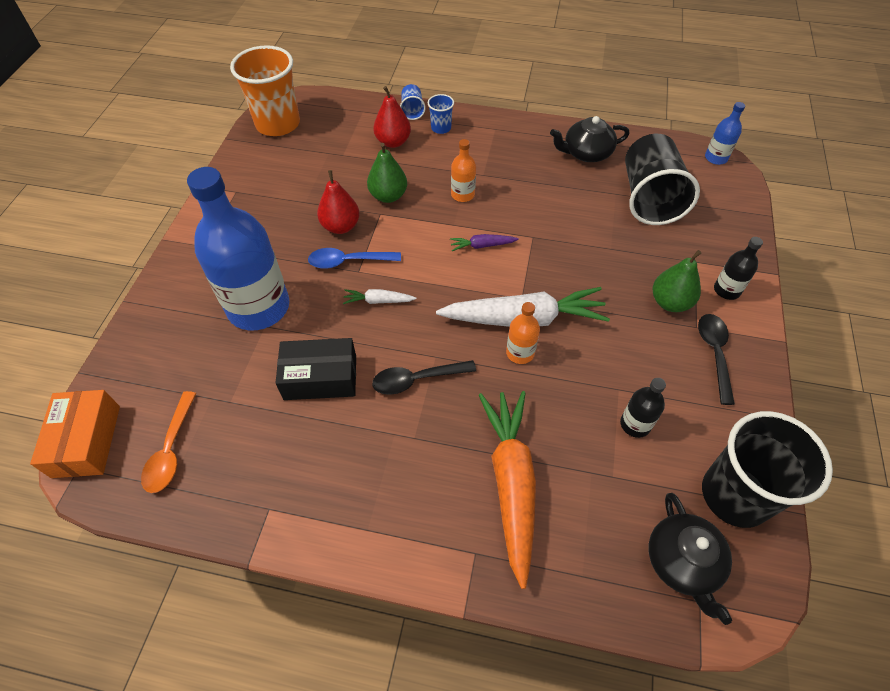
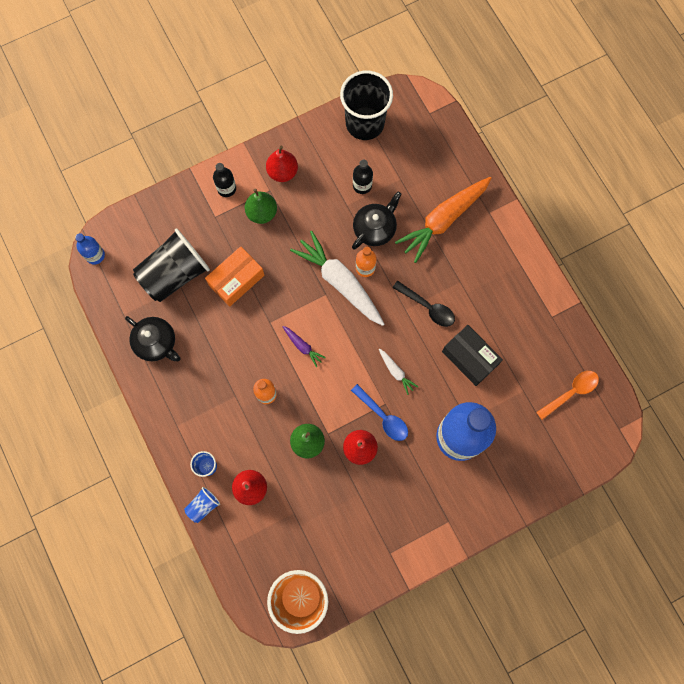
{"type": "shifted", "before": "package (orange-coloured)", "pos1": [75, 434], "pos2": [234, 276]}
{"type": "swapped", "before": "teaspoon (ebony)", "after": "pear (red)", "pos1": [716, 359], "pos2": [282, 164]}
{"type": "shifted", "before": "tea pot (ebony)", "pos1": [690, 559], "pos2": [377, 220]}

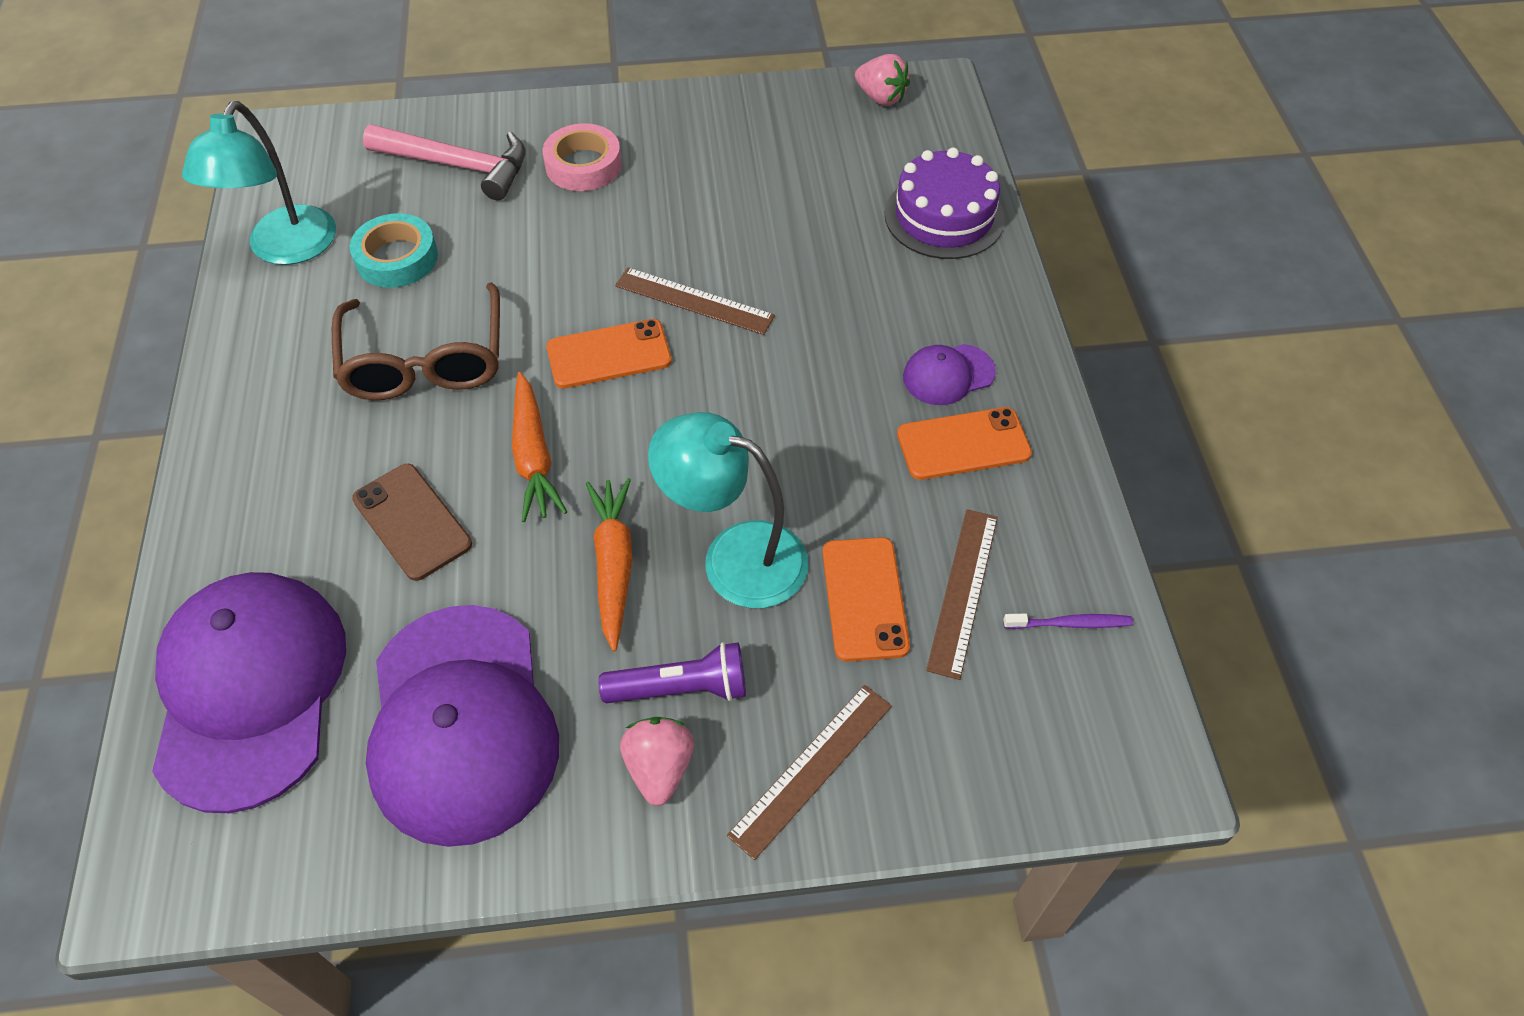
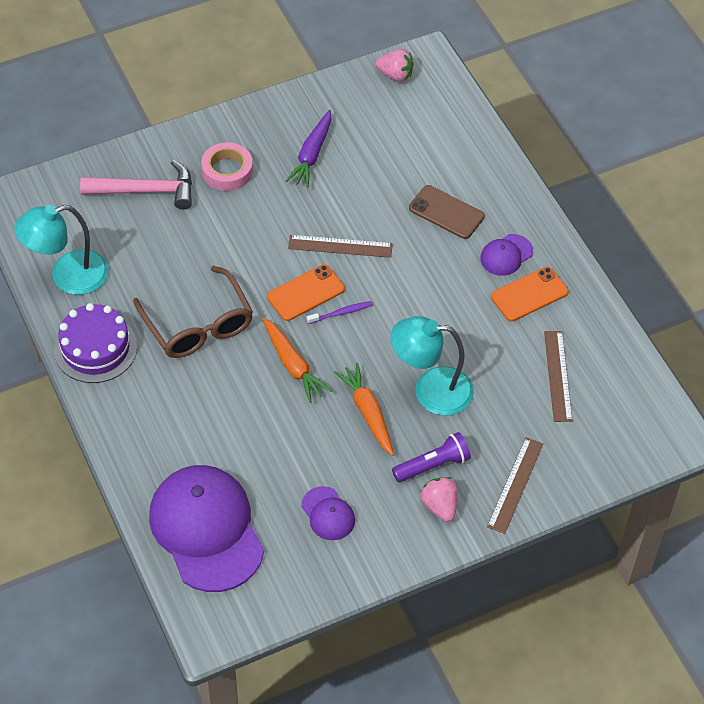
{"type": "rotated", "before": "lamp (turquoise)", "pos1": [259, 183], "pos2": [61, 250], "turn": 75}
{"type": "shifted", "before": "cake (violet)", "pos1": [945, 203], "pos2": [95, 343]}
{"type": "new", "after": "root vegetable (violet)", "pos2": [309, 149]}
{"type": "scaled", "before": "cap (violet)", "pos1": [462, 726], "pos2": [328, 513], "scale": 0.45}
{"type": "shifted", "before": "toothbrush (violet)", "pos1": [1068, 621], "pos2": [340, 312]}
{"type": "shifted", "before": "mobile phone (brown)", "pos1": [412, 522], "pos2": [447, 212]}
{"type": "gone", "before": "roll of tape (turquoise)", "pos1": [393, 250]}
{"type": "gone", "before": "mobile phone (orange-coloured)", "pos1": [866, 599]}

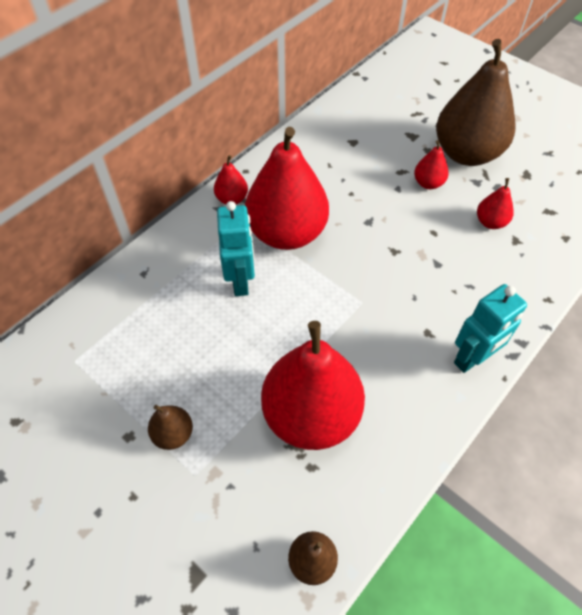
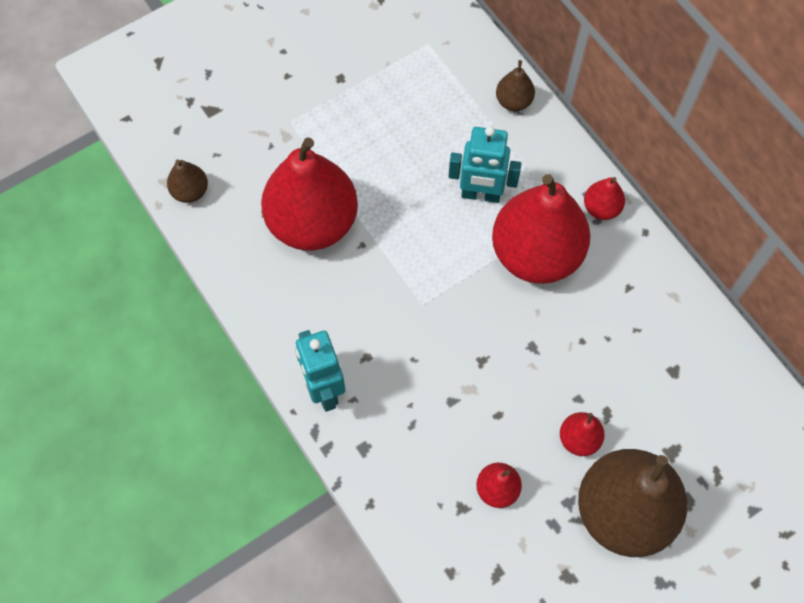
{"type": "shifted", "before": "pear (brown)", "pos1": [170, 427], "pos2": [515, 85]}

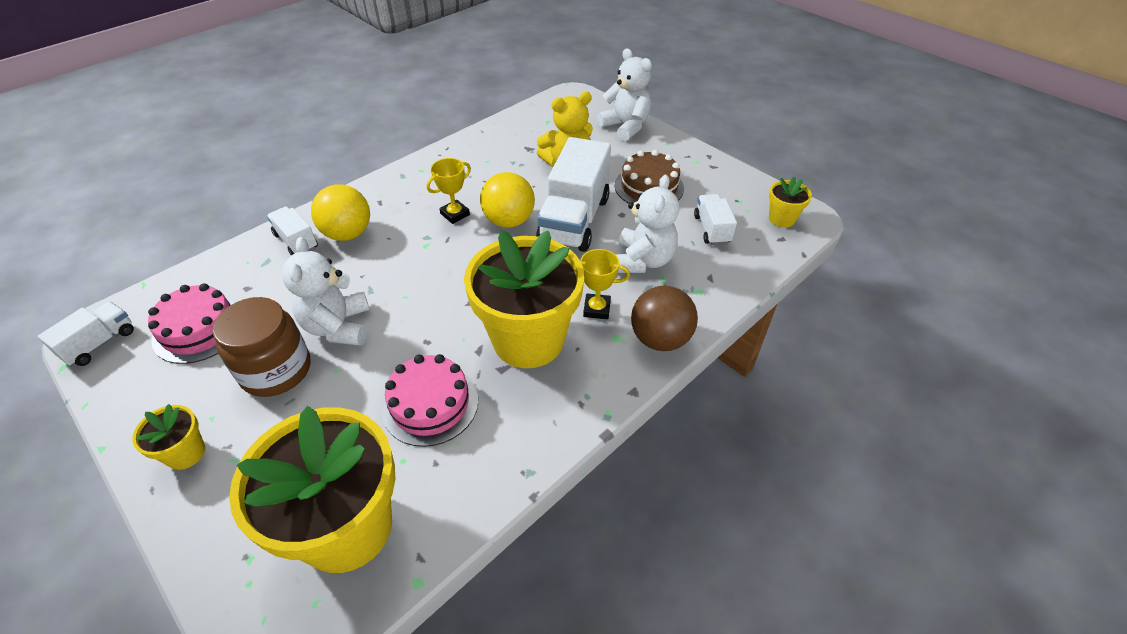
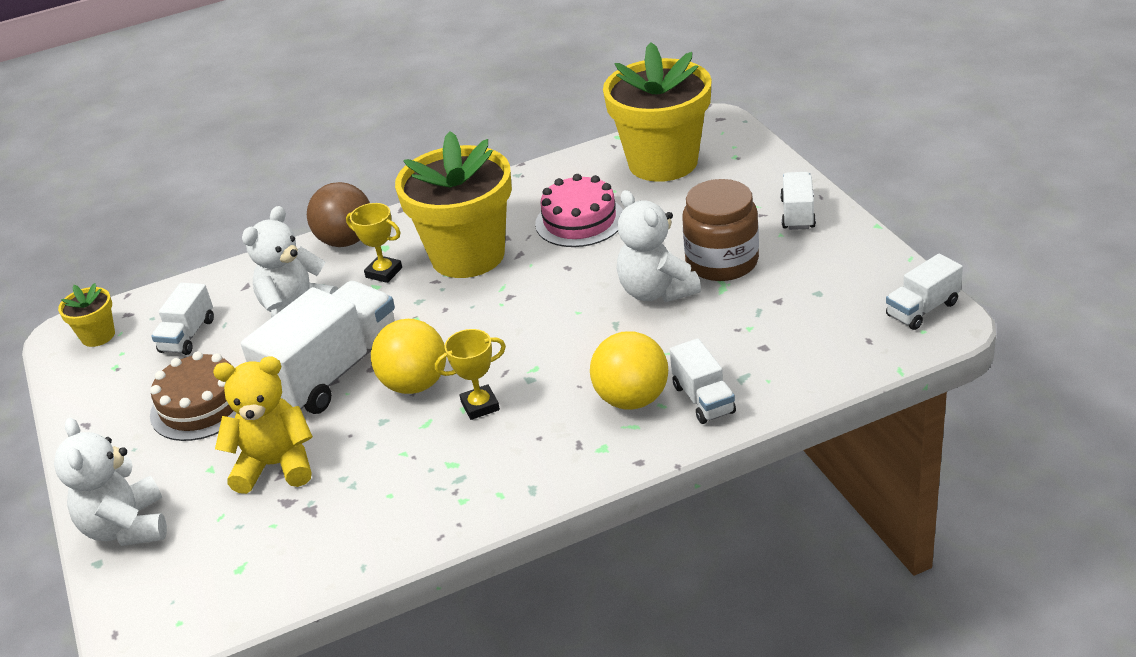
{"type": "rotated", "before": "stuffed bear (snow-white)", "pos1": [325, 291], "pos2": [659, 246], "turn": 135}
{"type": "swapped", "before": "flower pot (yellow)", "after": "lorry (snow-white)", "pos1": [168, 437], "pos2": [798, 201]}
{"type": "gone", "before": "cake (rose-pink)", "pos1": [192, 323]}

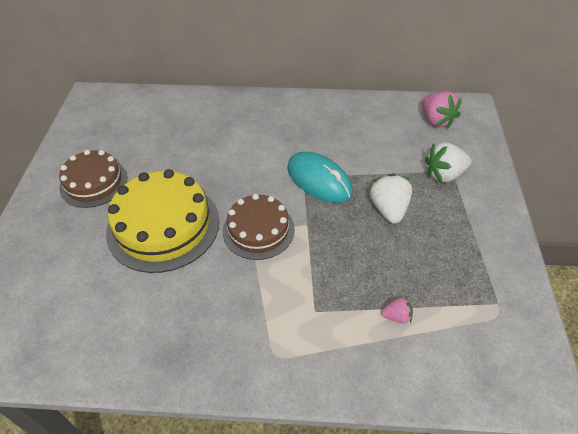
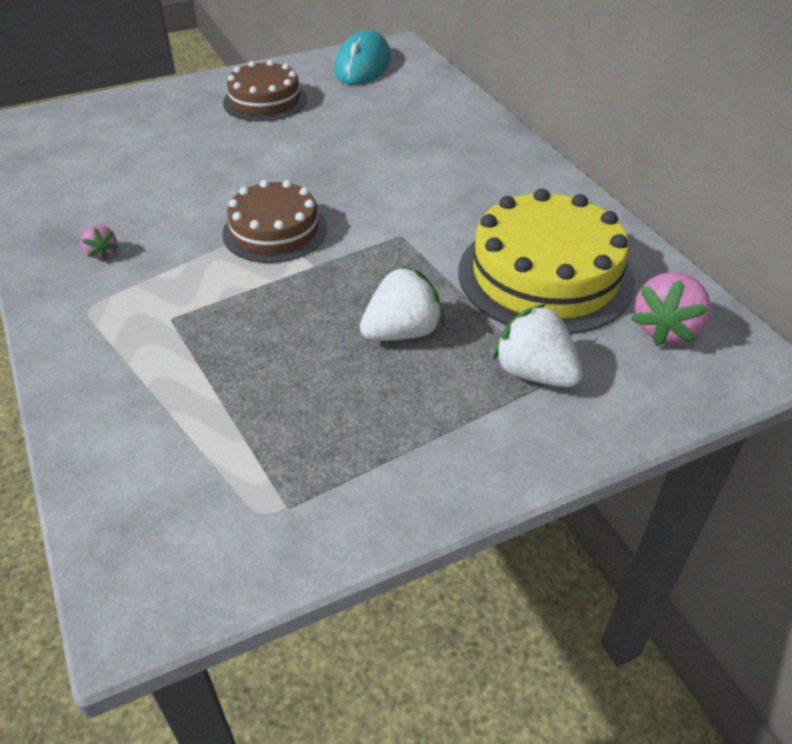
{"type": "shifted", "before": "berry (rose-pink)", "pos1": [397, 309], "pos2": [99, 242]}
{"type": "shifted", "before": "computer mouse (turquoise)", "pos1": [320, 177], "pos2": [363, 57]}
{"type": "shifted", "before": "cake (yellow)", "pos1": [163, 221], "pos2": [547, 261]}

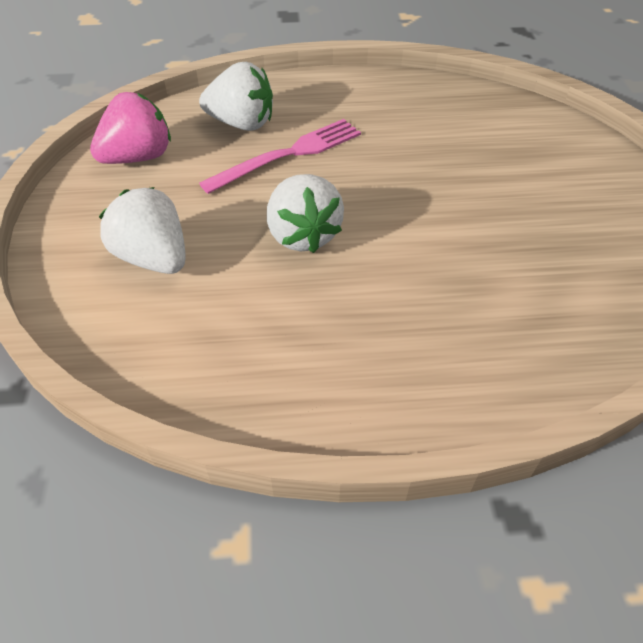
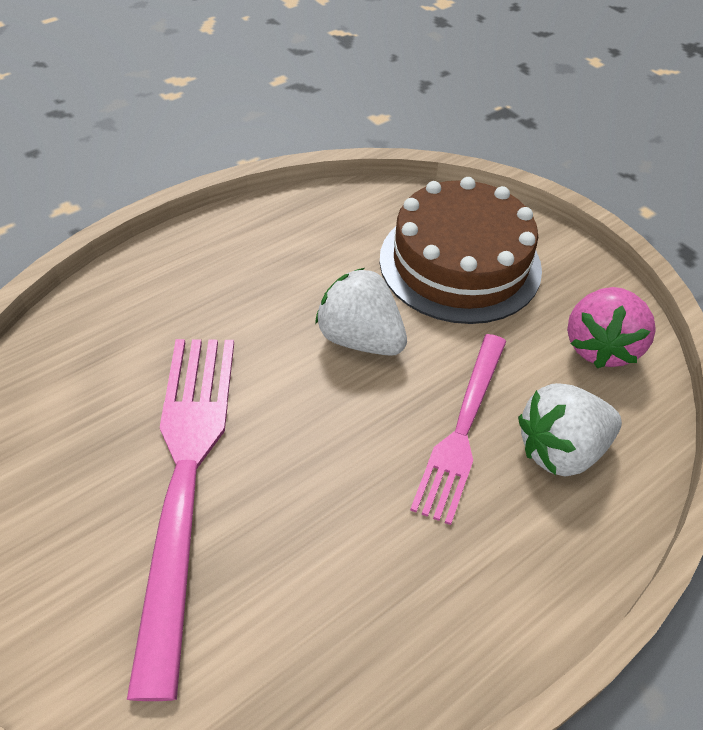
{"type": "new", "after": "dinner fork (rose-pink)", "pos2": [180, 520]}
{"type": "swapped", "before": "berry (snow-white)", "after": "cake (brown)", "pos1": [142, 230], "pos2": [460, 250]}

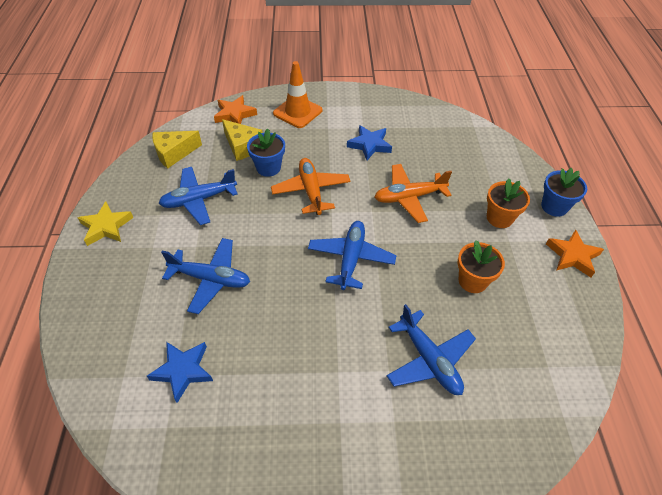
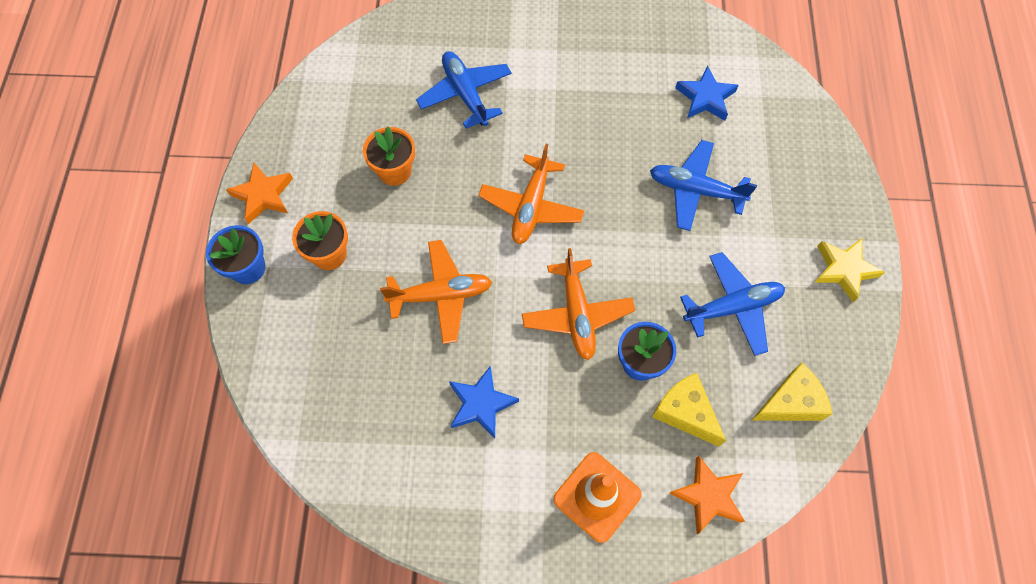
{"type": "repainted", "before": "toy plane (royal blue)", "after": "toy plane (orange-coloured)", "pos1": [352, 255], "pos2": [531, 194]}

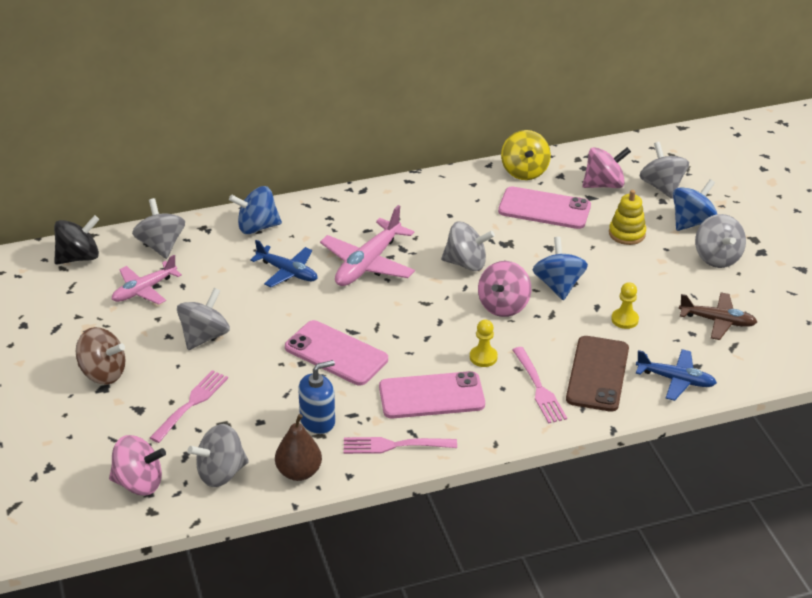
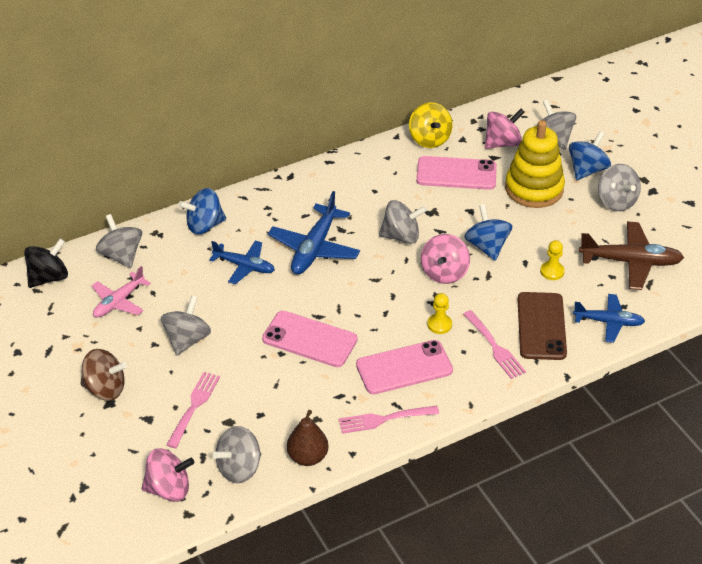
{"type": "repainted", "before": "toy plane (rose-pink)", "after": "toy plane (royal blue)", "pos1": [367, 245], "pos2": [314, 232]}
{"type": "scaled", "before": "stacking rings (yellow)", "pos1": [627, 217], "pos2": [535, 164], "scale": 1.79}
{"type": "scaled", "before": "toy plane (brown)", "pos1": [718, 316], "pos2": [631, 256], "scale": 1.52}
{"type": "gone", "before": "soap dispenser (royal blue)", "pos1": [316, 397]}

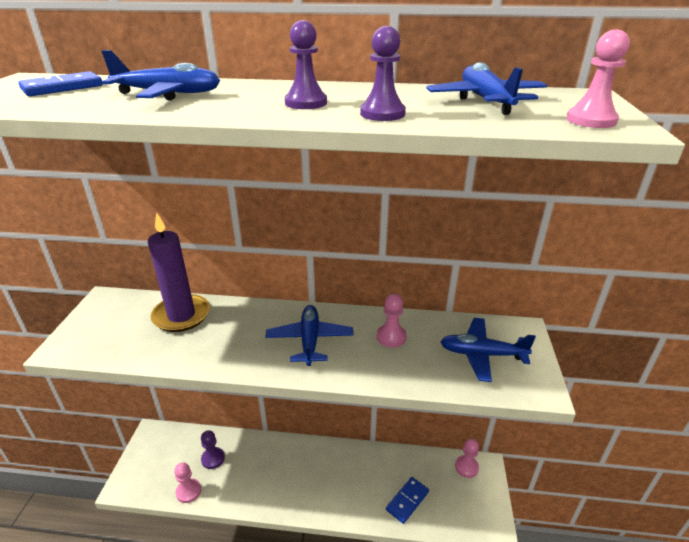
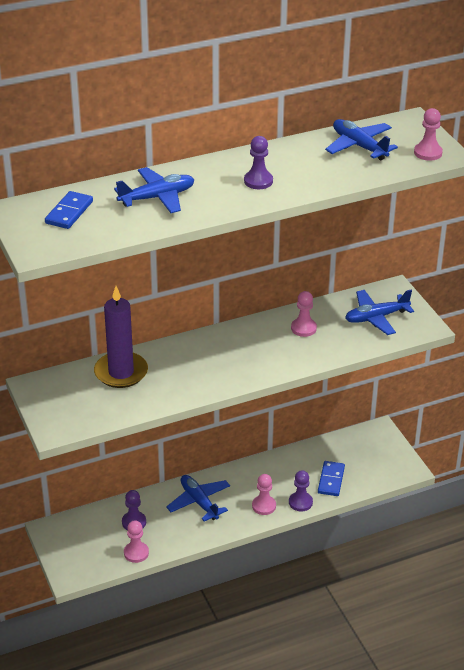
{"type": "shifted", "before": "toy plane (royal blue)", "pos1": [309, 335], "pos2": [198, 498]}
{"type": "shifted", "before": "game pawn (rose-pink)", "pos1": [467, 458], "pos2": [264, 494]}
{"type": "shifted", "before": "game pawn (violet)", "pos1": [383, 73], "pos2": [301, 490]}

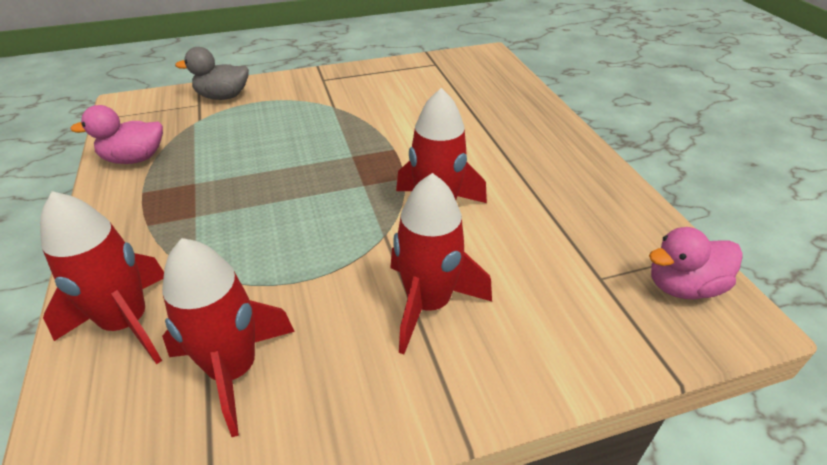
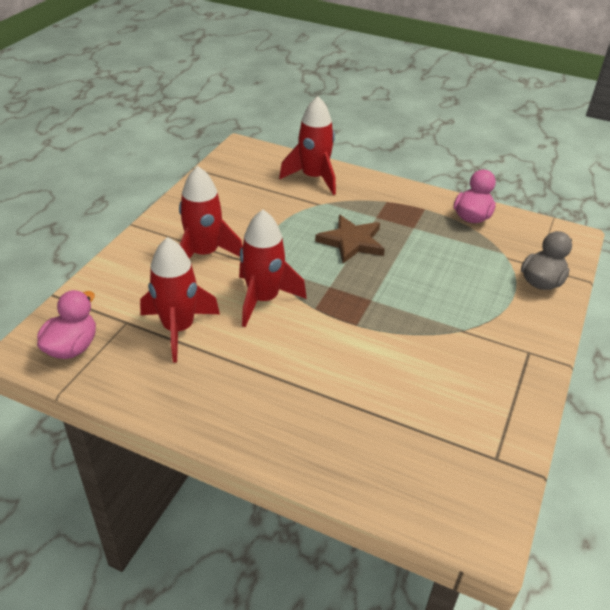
{"type": "shifted", "before": "rocket (red)", "pos1": [228, 337], "pos2": [180, 300]}
{"type": "new", "after": "star shape (brown)", "pos2": [350, 239]}

